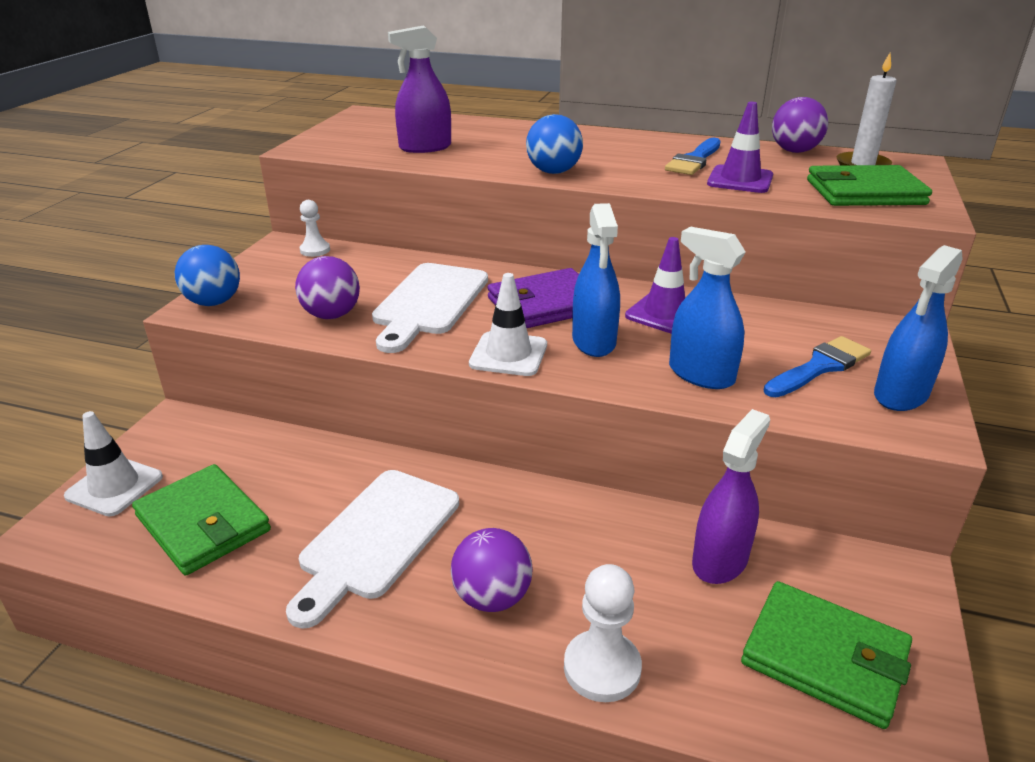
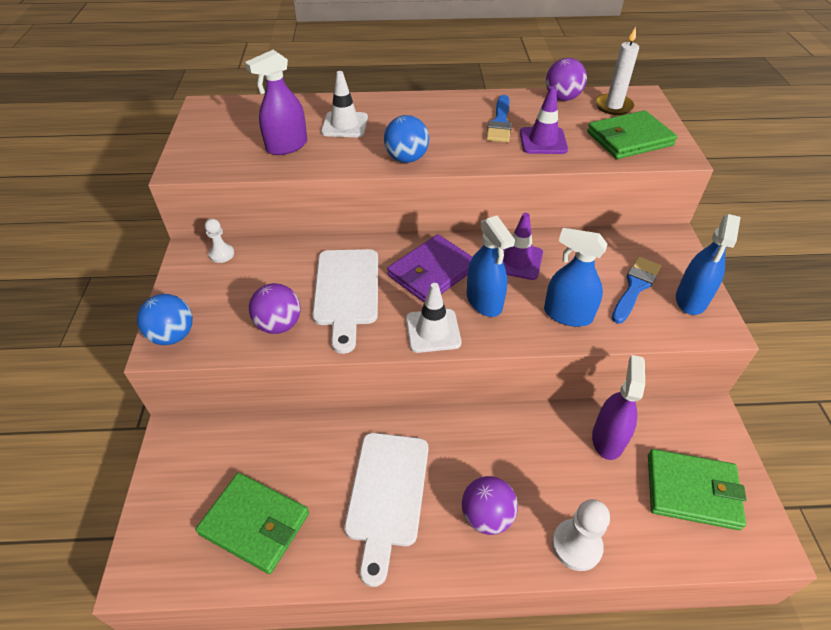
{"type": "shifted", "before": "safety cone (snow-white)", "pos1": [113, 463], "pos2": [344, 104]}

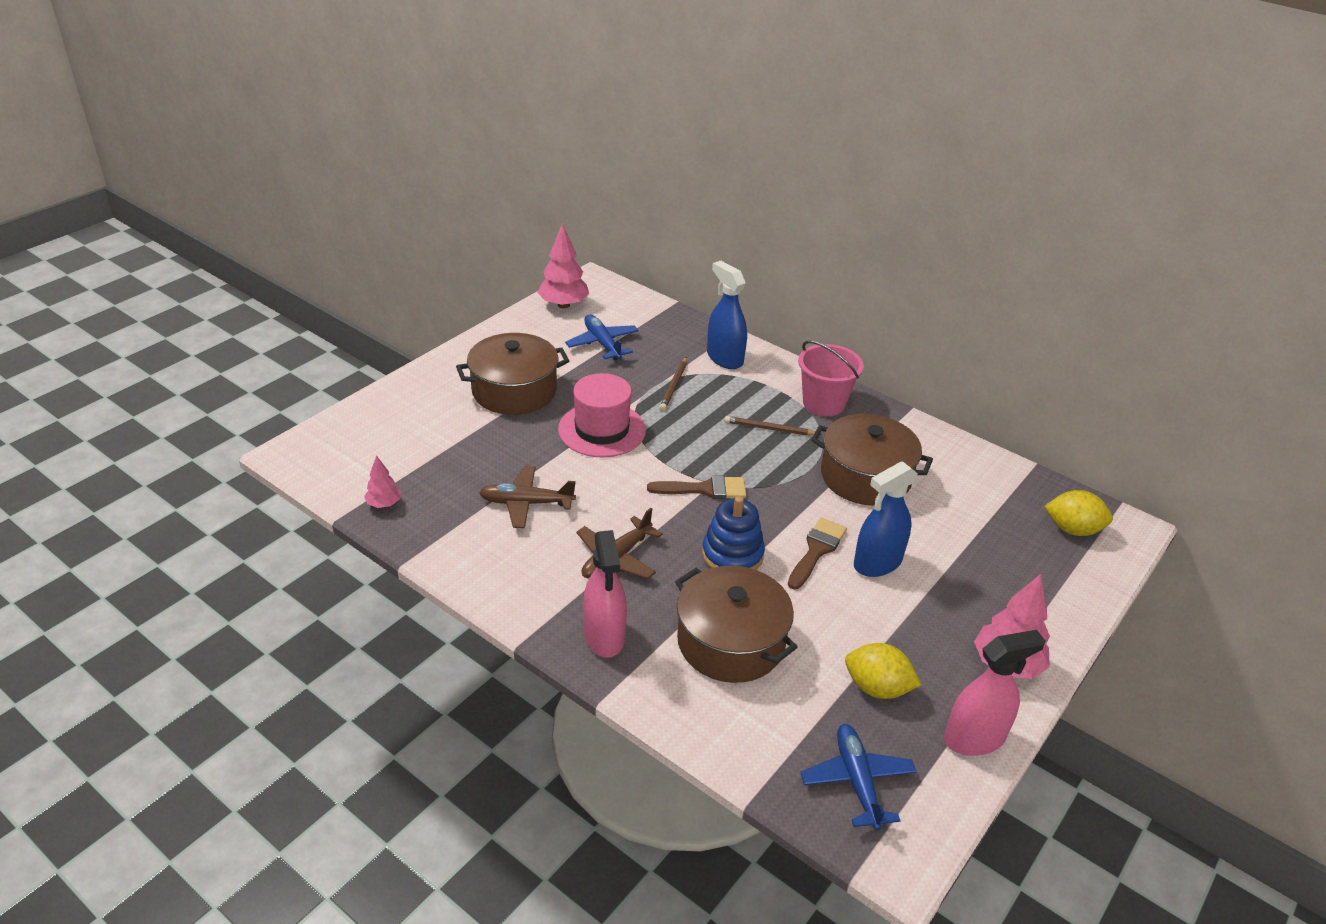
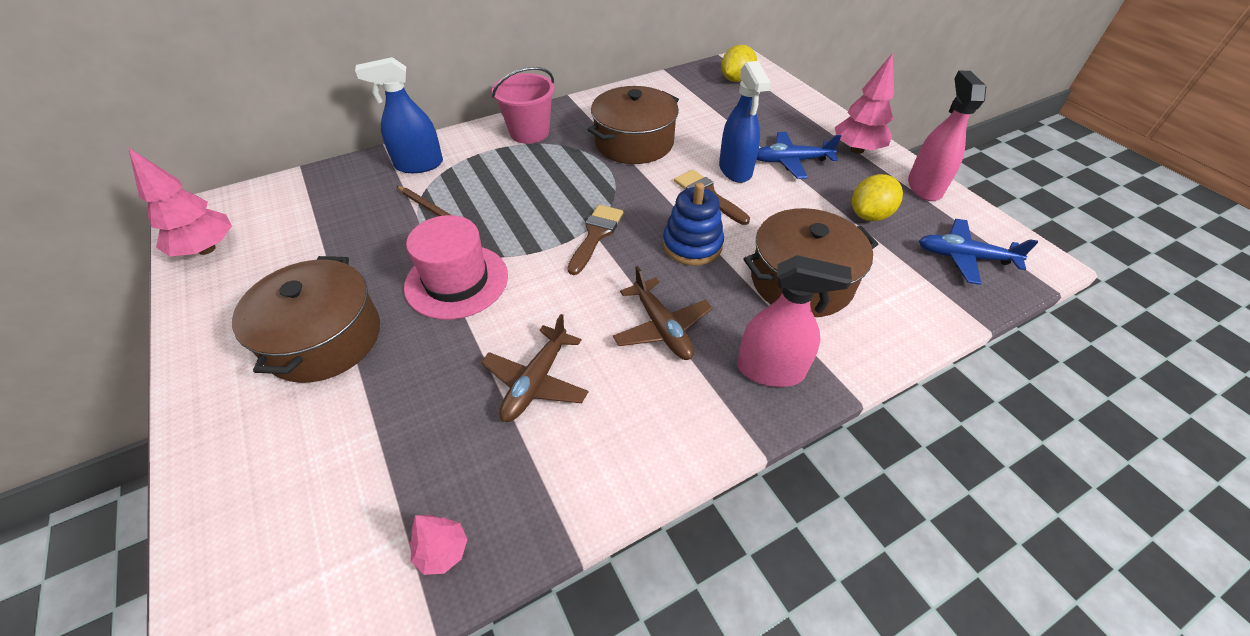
{"type": "shifted", "before": "toy plane (royal blue)", "pos1": [602, 337], "pos2": [799, 155]}
{"type": "gone", "before": "wooden pencil (brown)", "pos1": [772, 426]}

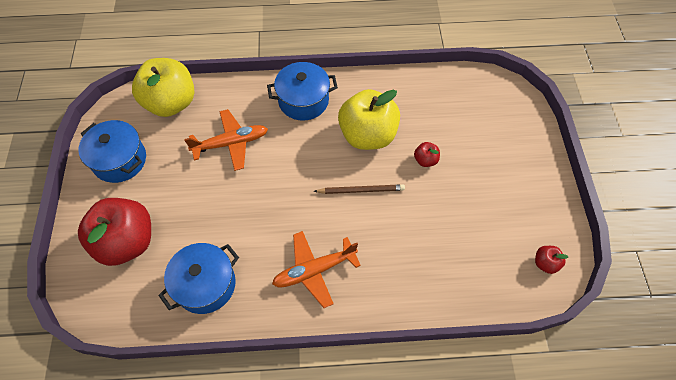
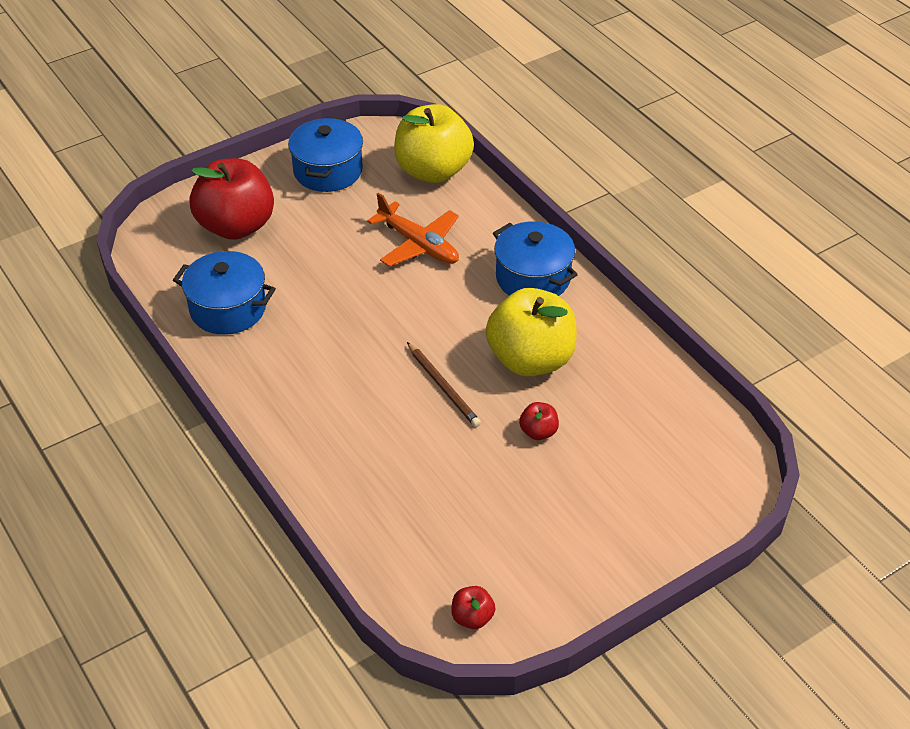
{"type": "gone", "before": "toy plane (orange-coloured)", "pos1": [316, 269]}

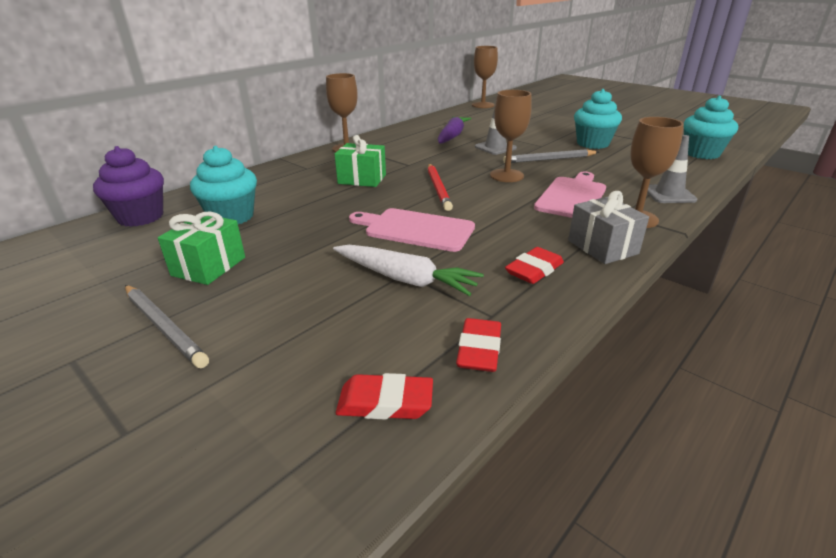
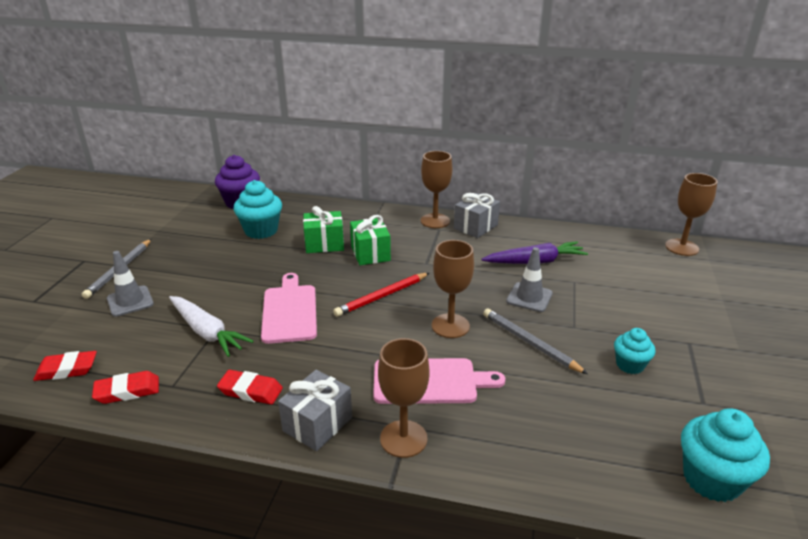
{"type": "rotated", "before": "pencil eraser (red)", "pos1": [384, 396], "pos2": [65, 366], "turn": -75}
{"type": "shifted", "before": "safety cone (grey)", "pos1": [672, 169], "pos2": [130, 284]}
{"type": "rotated", "before": "root vegetable (snow-white)", "pos1": [408, 270], "pos2": [211, 326], "turn": -45}
{"type": "shifted", "before": "wrapped gift (leaf-green)", "pos1": [201, 248], "pos2": [323, 229]}
{"type": "new", "after": "wrapped gift (grey)", "pos2": [477, 215]}
{"type": "scaled", "before": "fairy cake (turquoise)", "pos1": [598, 119], "pos2": [634, 351], "scale": 0.61}

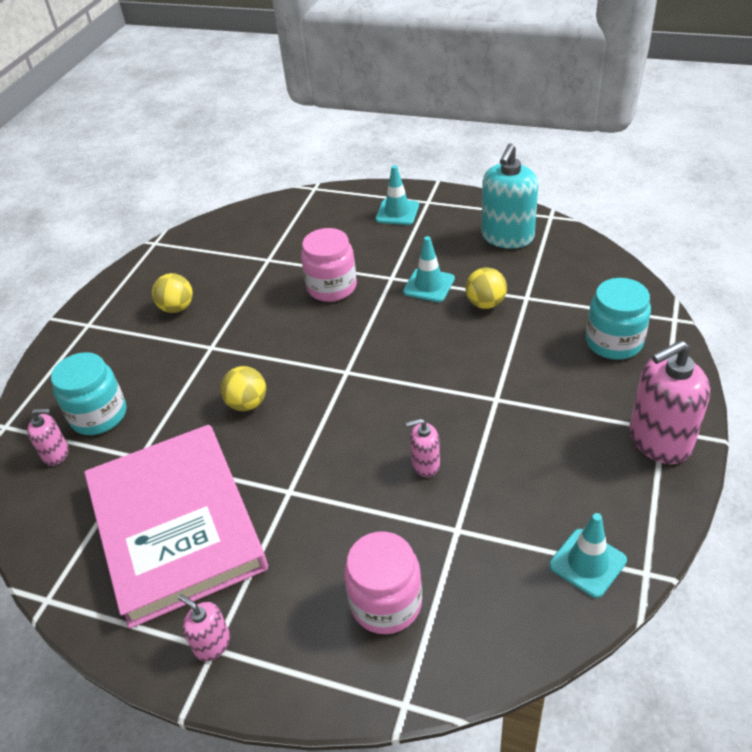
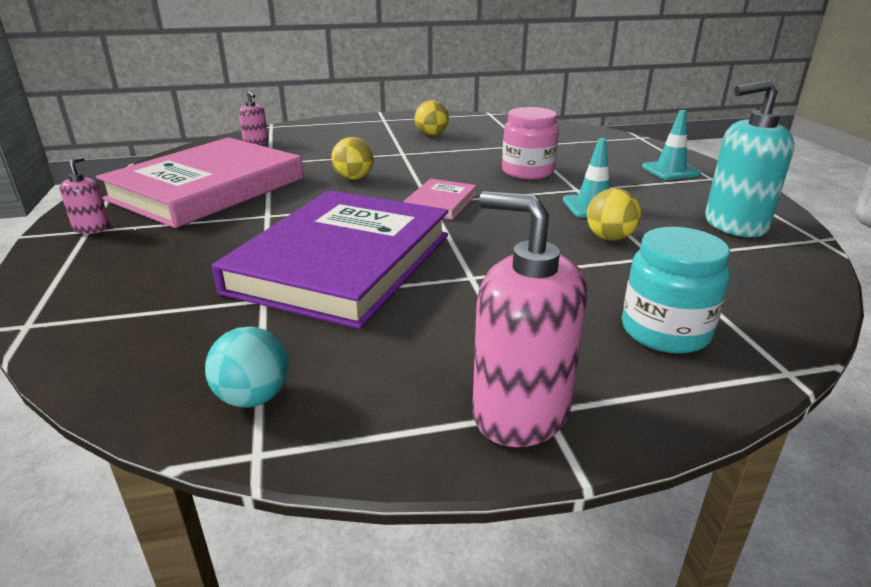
{"type": "swapped", "before": "safety cone (turquoise)", "after": "ball (turquoise)", "pos1": [588, 555], "pos2": [247, 367]}
{"type": "swapped", "before": "soap dispenser (rose-pink)", "after": "hardback (violet)", "pos1": [423, 448], "pos2": [330, 259]}
{"type": "new", "after": "hardback (rose-pink)", "pos2": [440, 199]}
{"type": "gone", "before": "jar (turquoise)", "pos1": [88, 393]}
{"type": "gone", "before": "jar (rose-pink)", "pos1": [383, 583]}

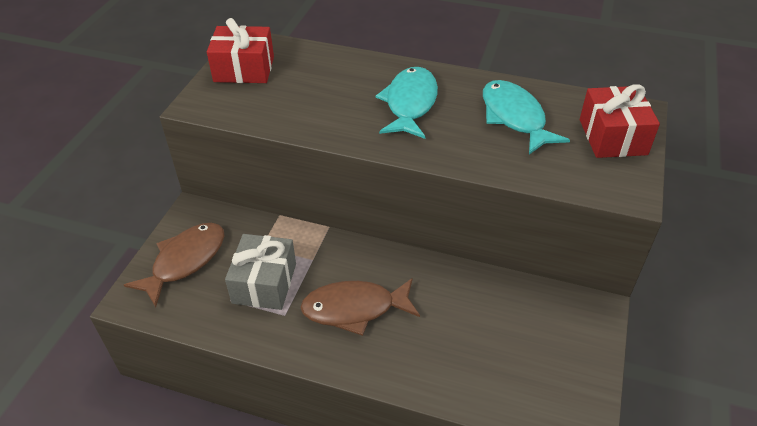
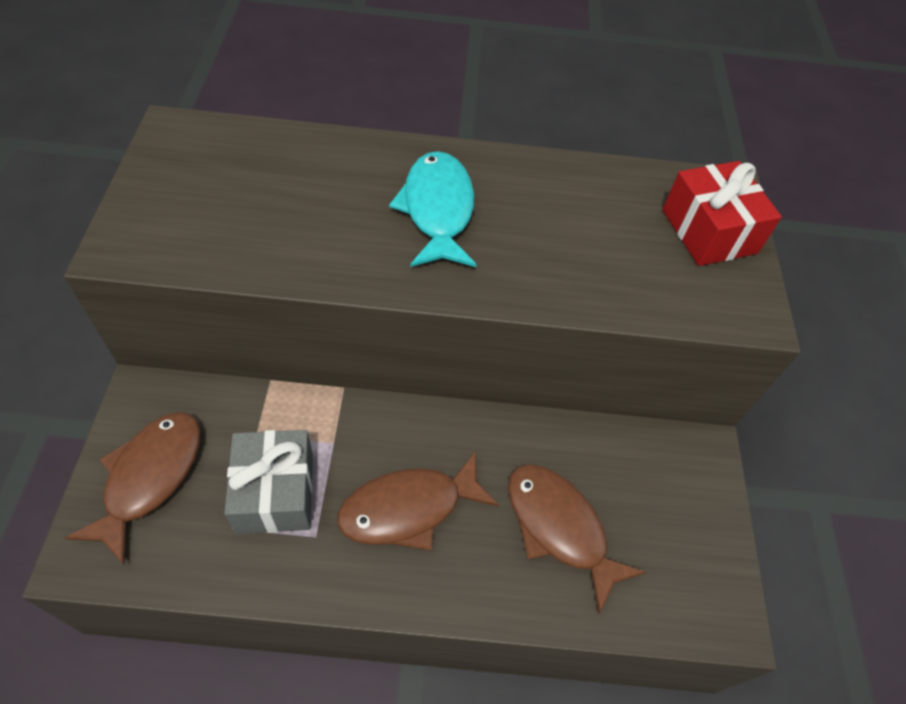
{"type": "new", "after": "fish figure (brown)", "pos2": [577, 539]}
{"type": "gone", "before": "wrapped gift (red)", "pos1": [240, 50]}
{"type": "gone", "before": "fish figure (turquoise)", "pos1": [526, 117]}

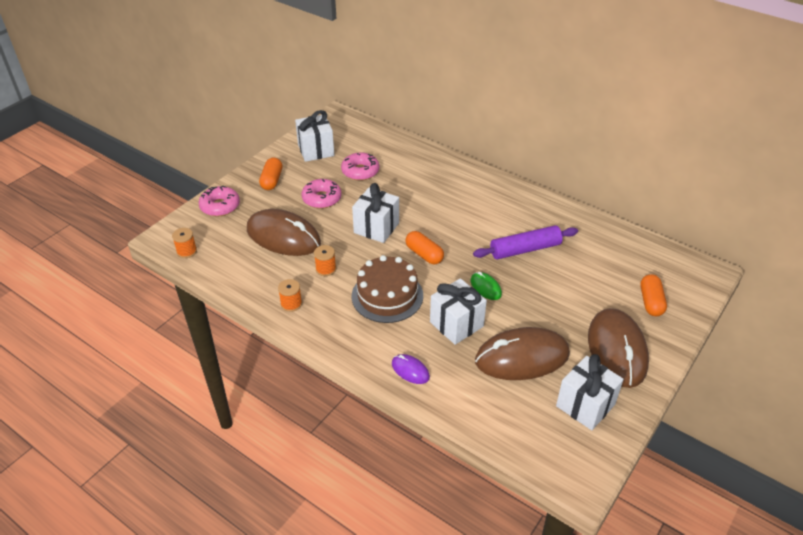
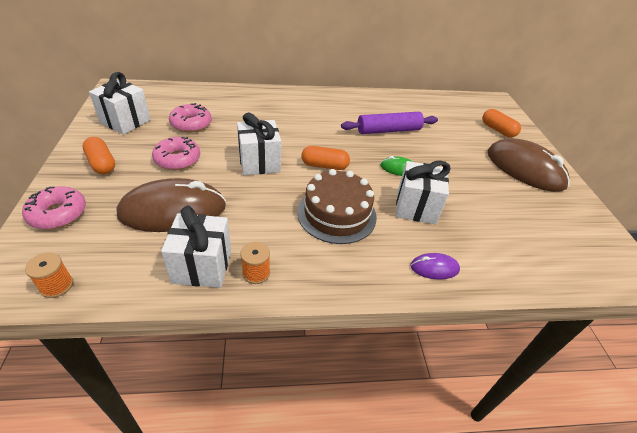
{"type": "shifted", "before": "wrapped gift (snow-white)", "pos1": [590, 392], "pos2": [196, 247]}
{"type": "rotated", "before": "rolling pin (violet)", "pos1": [525, 242], "pos2": [389, 123], "turn": 45}
{"type": "gone", "before": "bobbin (orange-coloured)", "pos1": [325, 260]}
{"type": "gone", "before": "computer mouse (brown)", "pos1": [522, 353]}

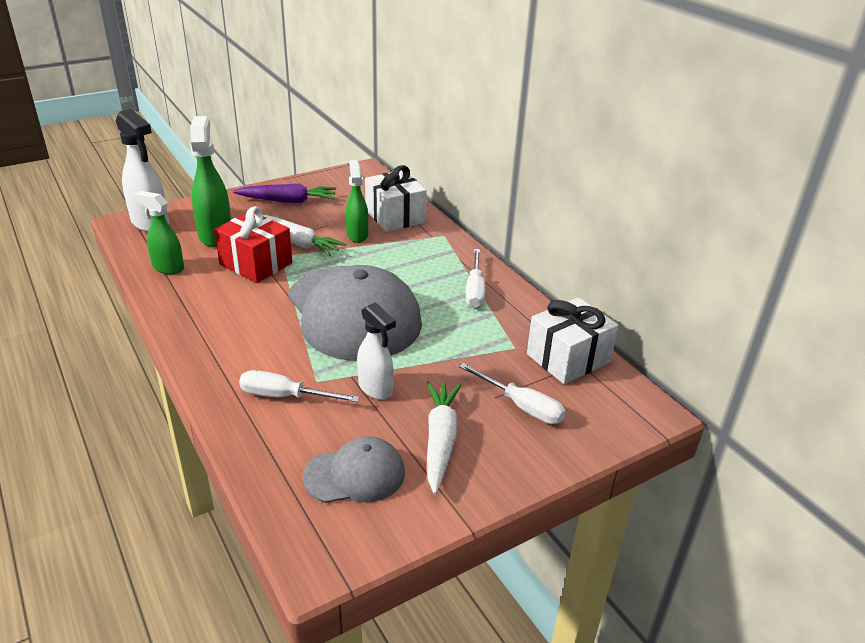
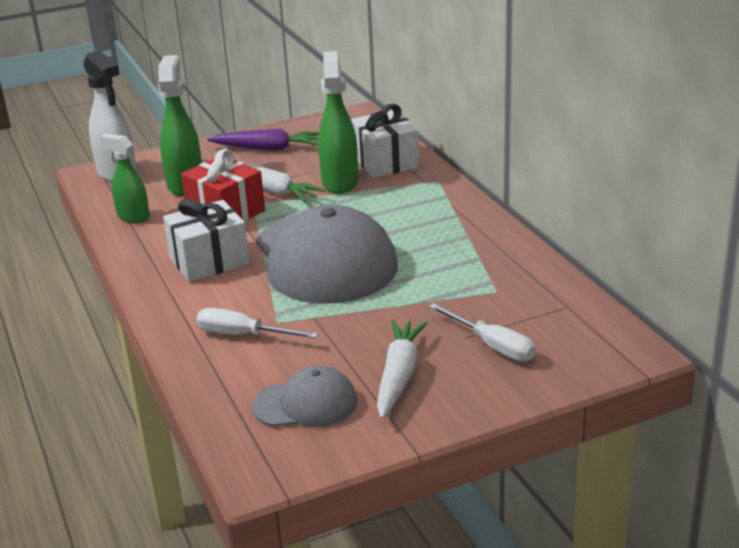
{"type": "shifted", "before": "wrapped gift (snow-white)", "pos1": [573, 340], "pos2": [206, 240]}
{"type": "scaled", "before": "spray cleaner (leaf-green)", "pos1": [357, 201], "pos2": [338, 122], "scale": 1.53}
{"type": "gone", "before": "spray cleaner (snow-white)", "pos1": [376, 351]}
{"type": "gone", "before": "flat screwdriver (snow-white)", "pos1": [475, 278]}

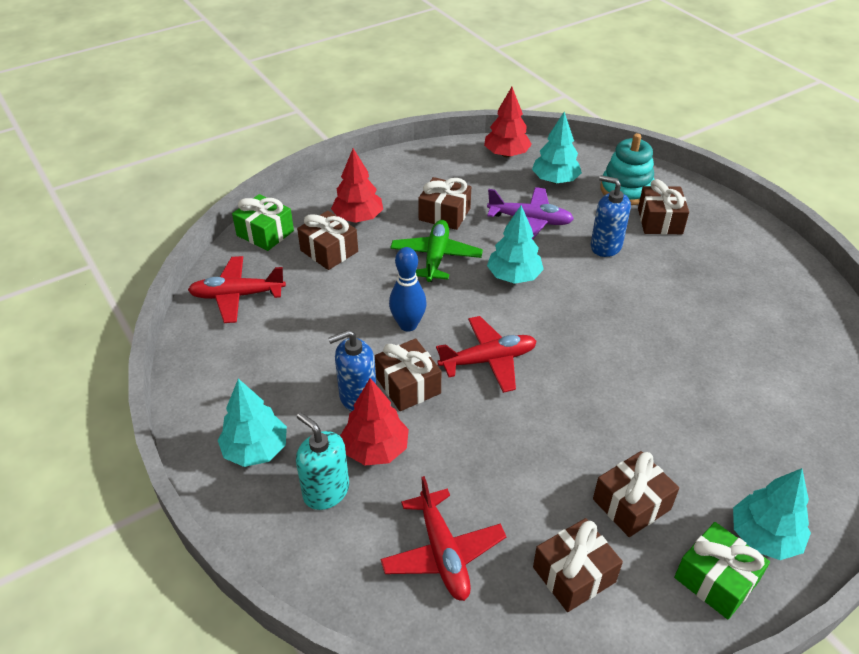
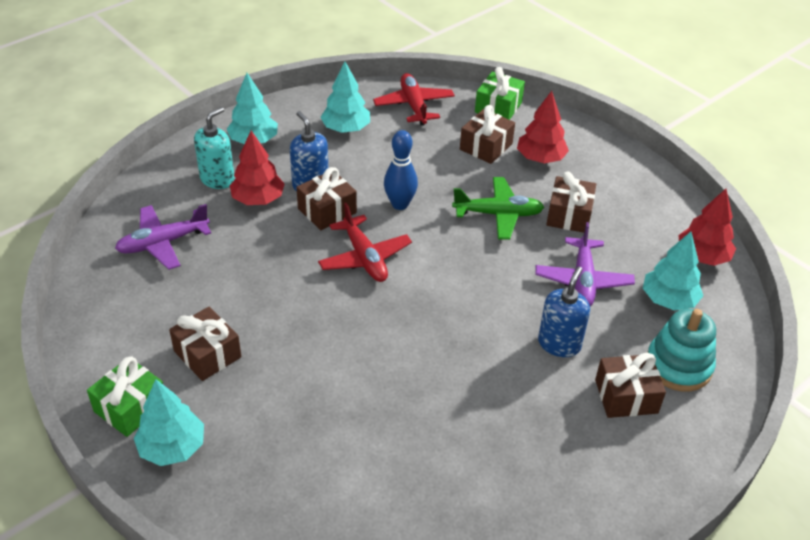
{"type": "repainted", "before": "toy plane (red)", "after": "toy plane (violet)", "pos1": [443, 538], "pos2": [163, 237]}
{"type": "shifted", "before": "toy tree (turquoise)", "pos1": [515, 244], "pos2": [345, 97]}
{"type": "gone", "before": "wrapped gift (brown)", "pos1": [578, 565]}

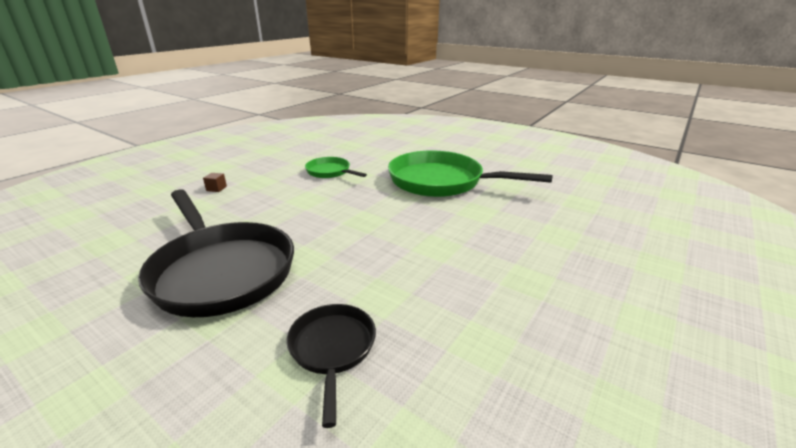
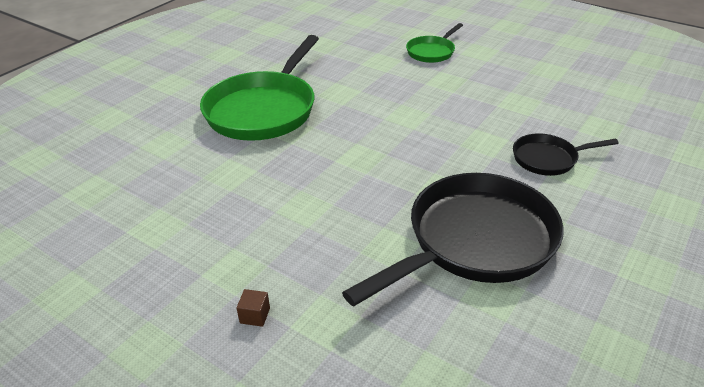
{"type": "shifted", "before": "skillet (leaf-green)", "pos1": [336, 167], "pos2": [434, 43]}

